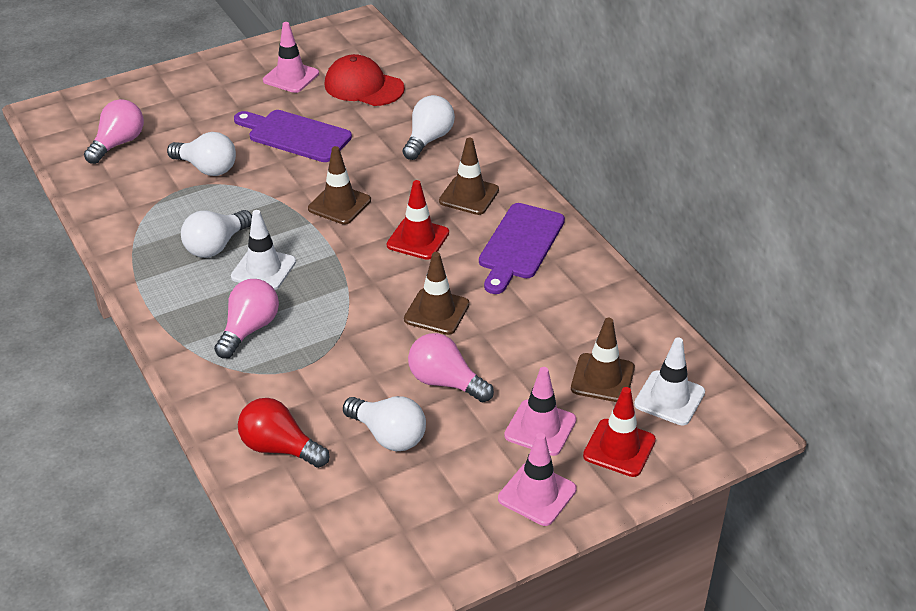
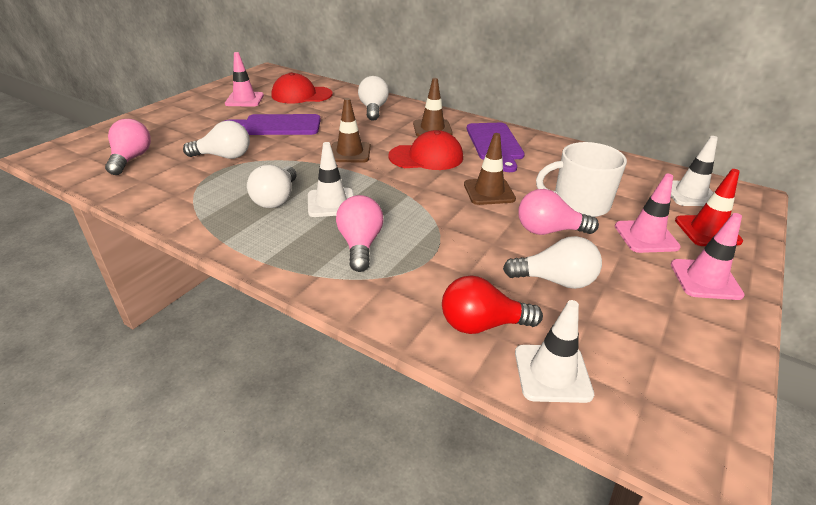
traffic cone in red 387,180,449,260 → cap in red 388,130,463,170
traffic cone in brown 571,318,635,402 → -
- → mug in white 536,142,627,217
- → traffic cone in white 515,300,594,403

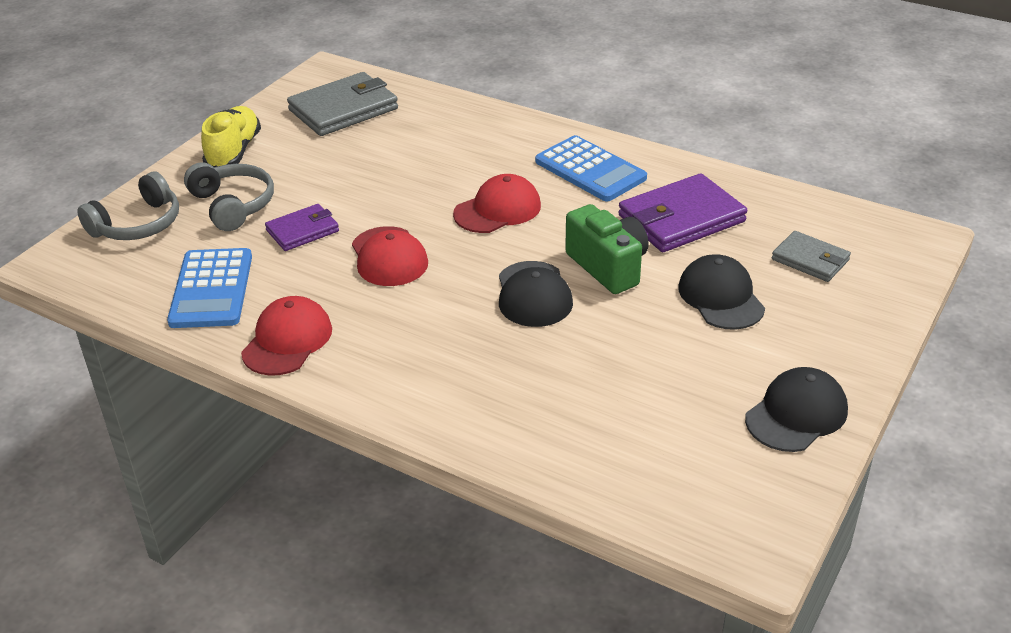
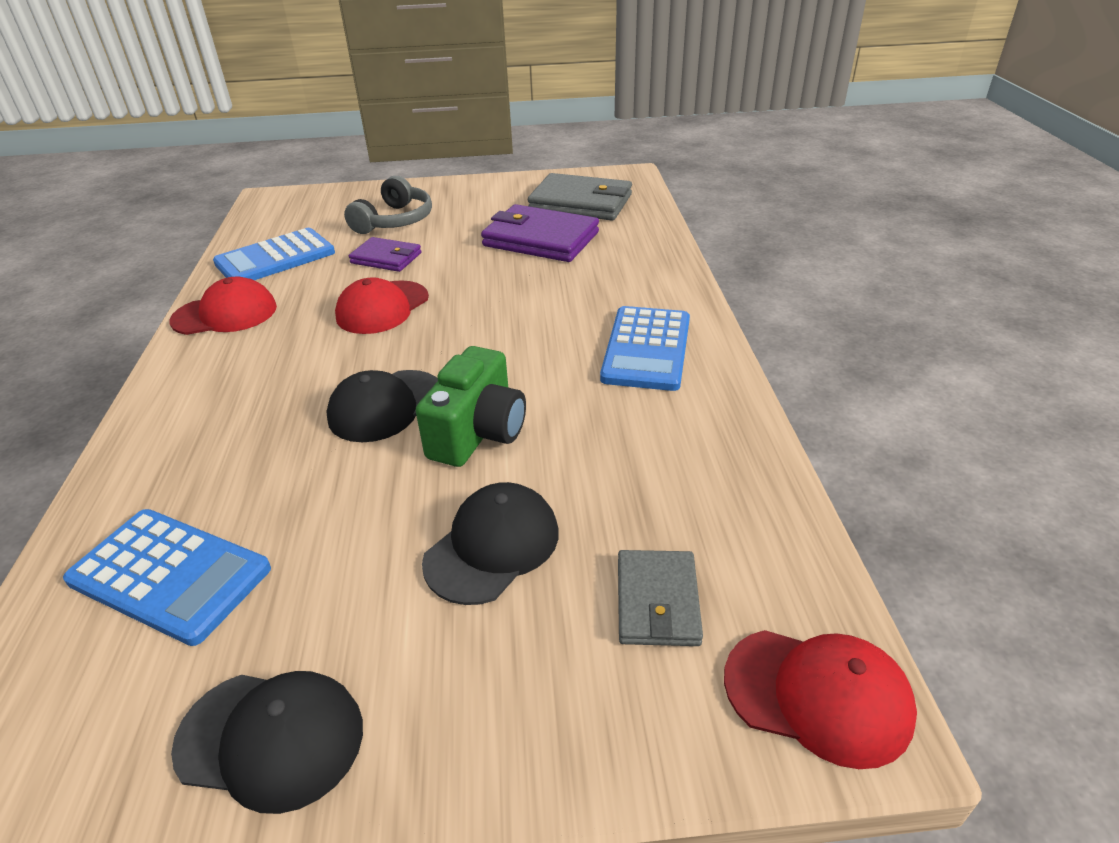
shoe in yellow 201,106,261,167 → -
headphones in grey 77,172,179,240 → -
wallet in purple 618,173,747,252 → wallet in purple 481,204,599,262, relocated
cap in red 453,174,541,233 → cap in red 724,630,917,769, relocated
- → calculator in blue 63,509,271,646

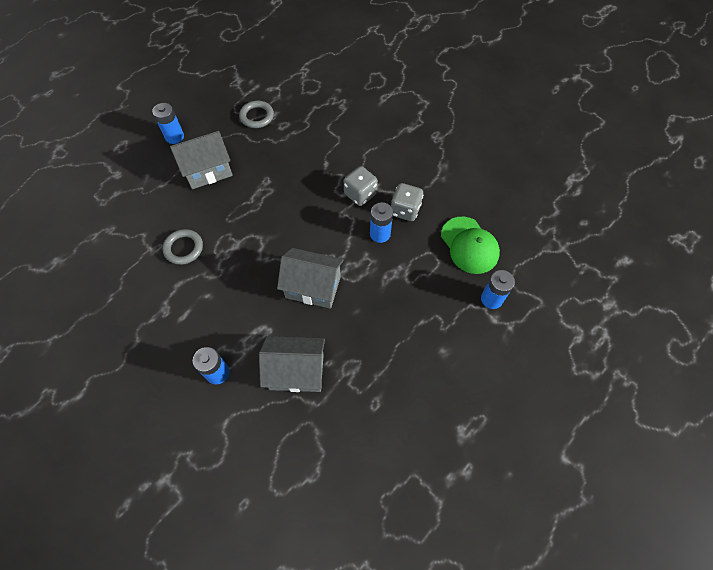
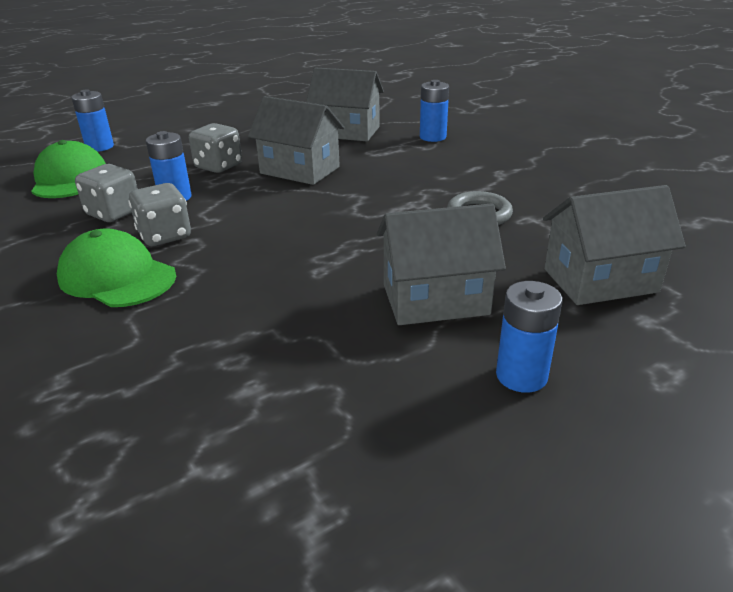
ring in grey 239,101,274,128 → -
- → dice in grey 189,123,242,173
- → house in grey 543,185,686,305
- → cap in green 57,228,176,307

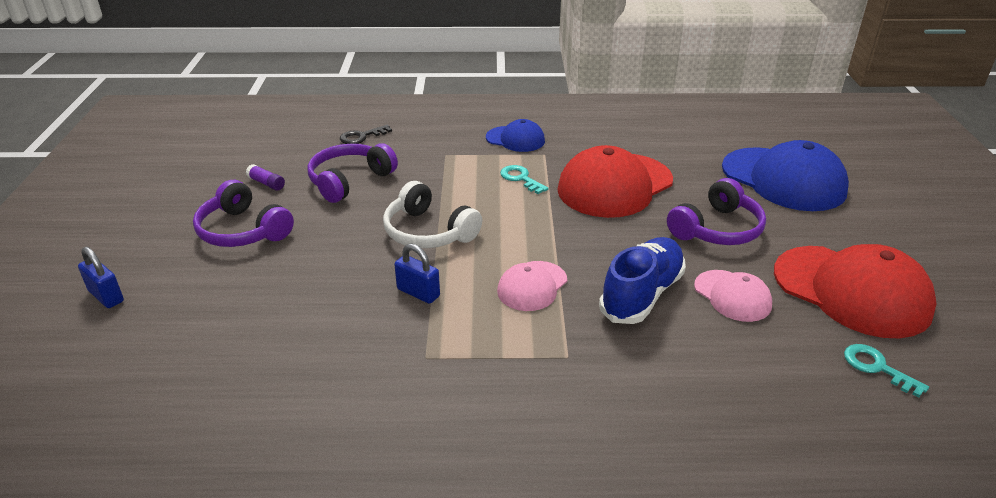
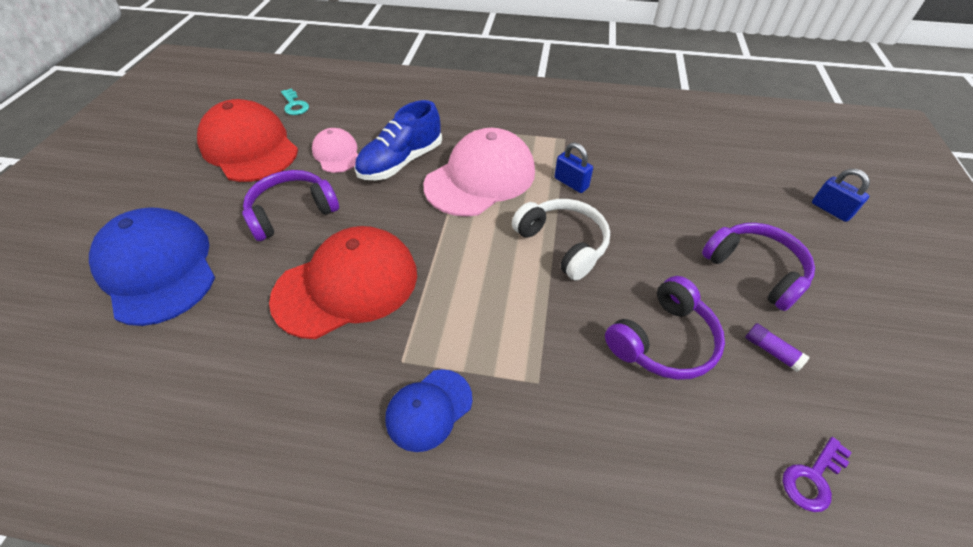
cap in blue 486,119,545,152 → cap in blue 385,369,472,452, 75 degrees counterclockwise
key in black 340,125,392,144 → -
key in turquoise 500,165,549,194 → -
cap in pink 497,261,567,311 → cap in pink 424,128,535,217, x1.90
- → key in purple 783,437,852,512

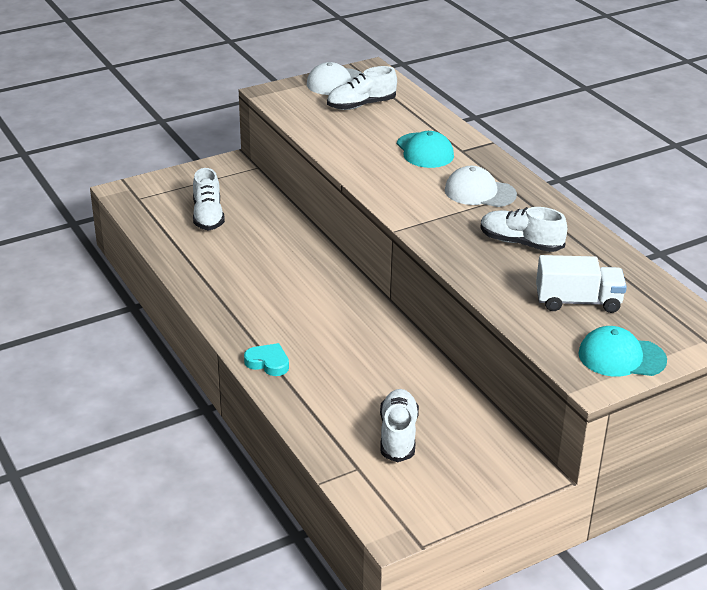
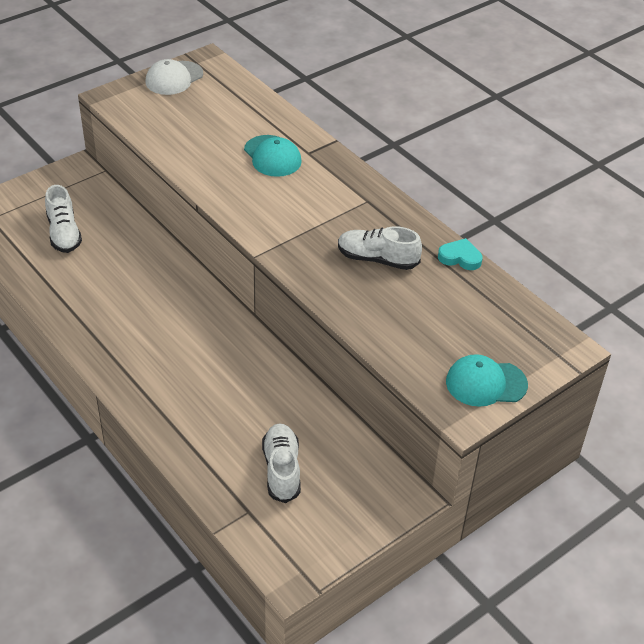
shoe in white 327,66,397,110 → -
cap in white 445,166,517,207 → -
truck in white 536,255,627,313 → -
heart in turquoise 244,343,289,376 → heart in turquoise 438,238,483,270, relocated

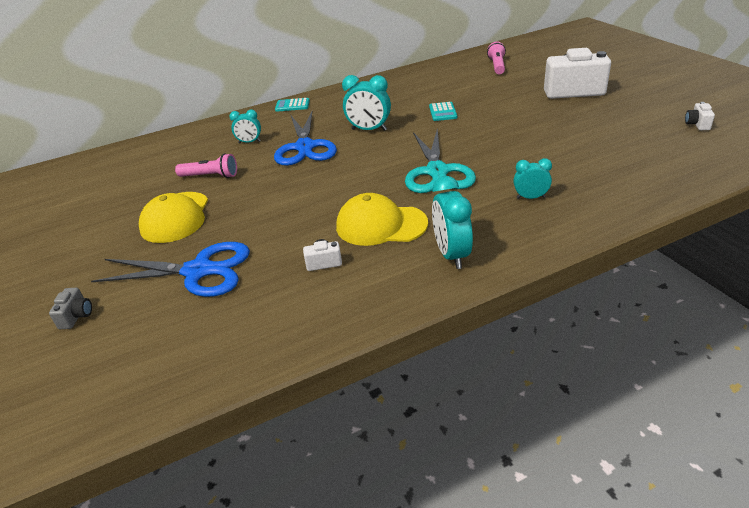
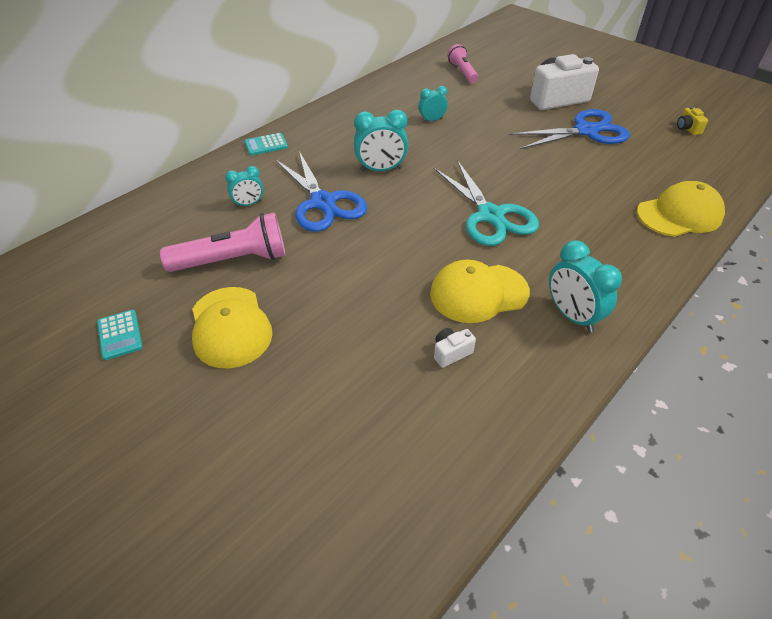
calculator in turquoise 429,102,457,121 → calculator in turquoise 97,310,143,360, relocated
camera in white 685,102,715,130 → camera in yellow 677,106,708,135
flashlight in pink 175,153,237,178 → flashlight in pink 160,212,285,272, x1.59
clock in turquoise 513,158,552,199 → clock in turquoise 419,86,448,122, relocated
scissors in blue 91,242,250,297 → scissors in blue 509,109,630,149, relocated
camera in grey 49,288,92,329 → -
- → cap in yellow 637,181,725,237

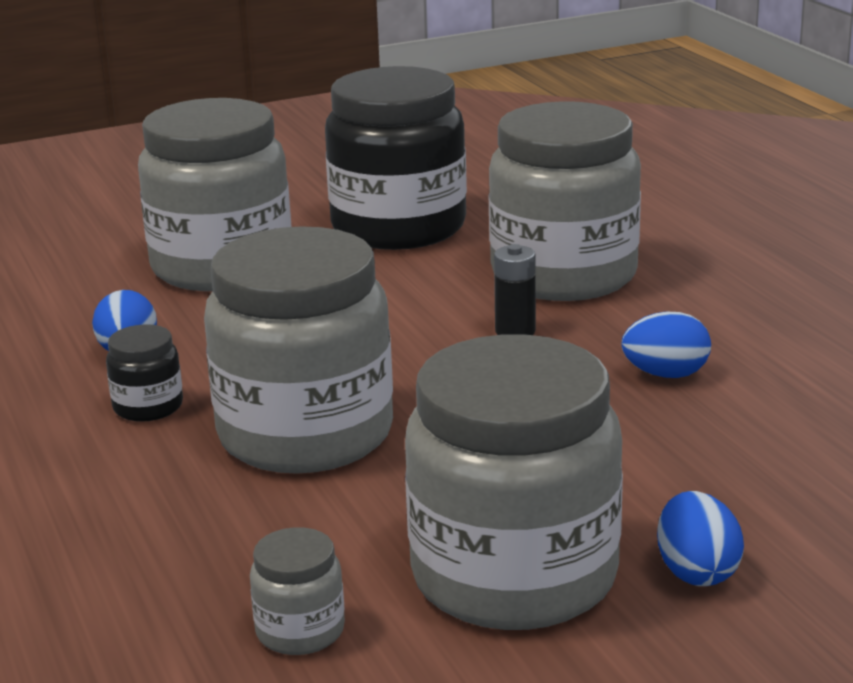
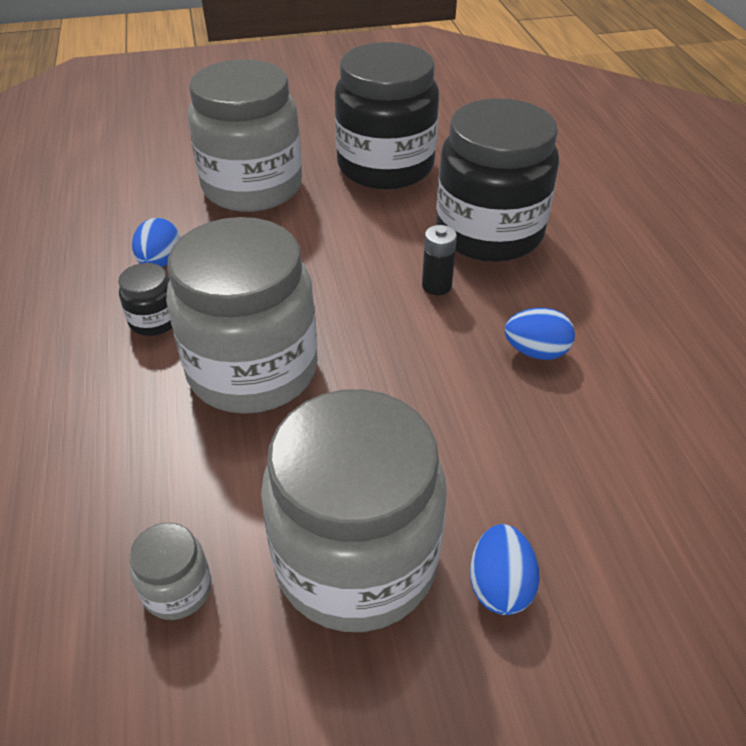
jar in grey 489,101,641,301 → jar in black 436,98,559,262

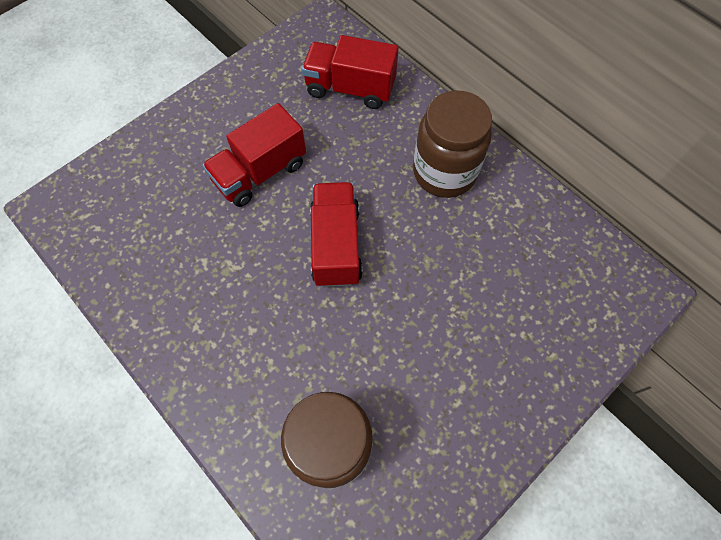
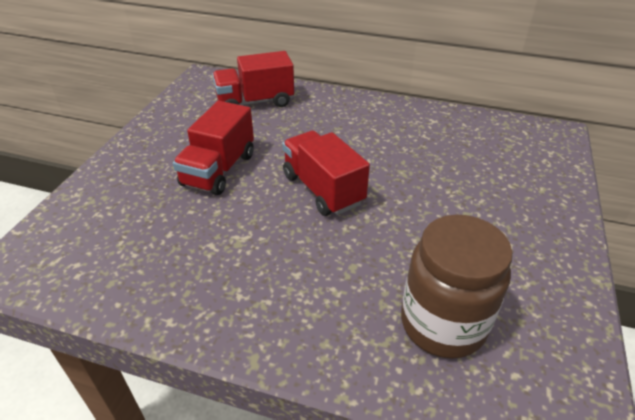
jar in brown 413,90,492,198 → -

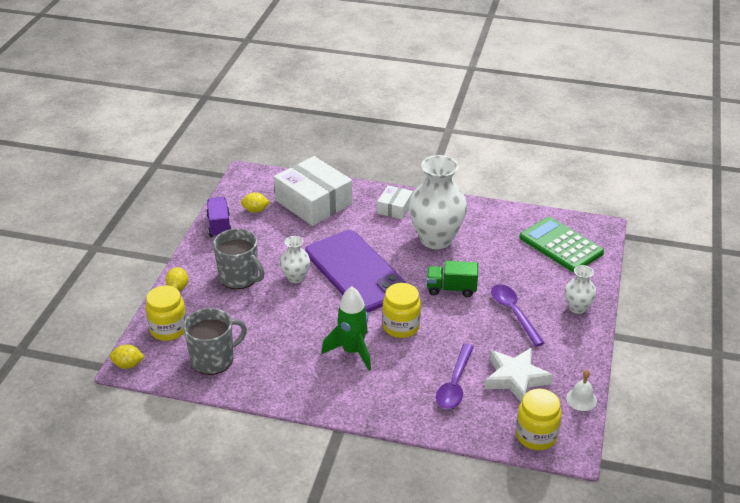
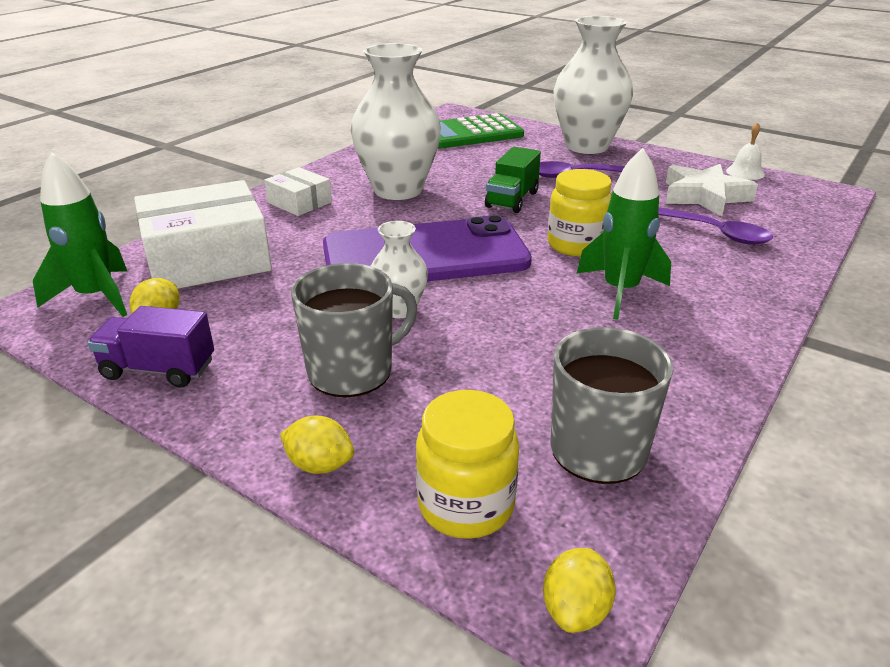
vase in white 565,265,596,314 → vase in white 554,16,633,154, x2.01
jar in yellow 516,389,562,450 → -
- → rocket in green 33,152,127,317

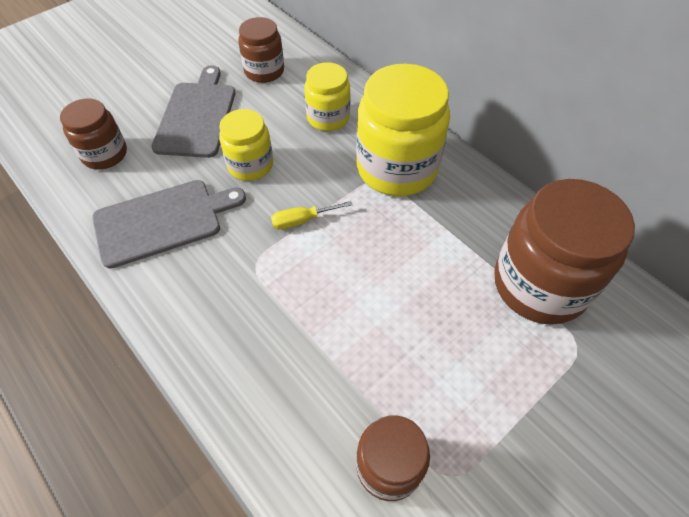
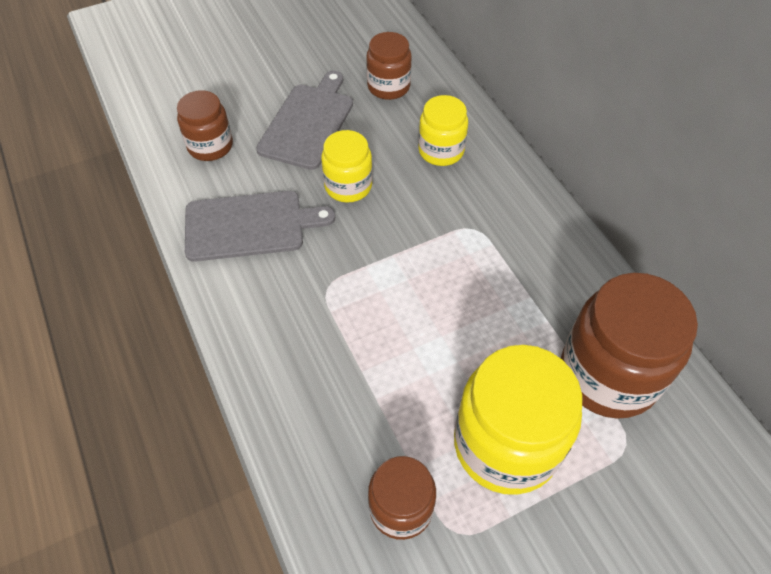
jar in yellow 356,64,450,196 → jar in yellow 454,345,582,495, relocated
screwdriver in yellow 271,201,352,230 → -

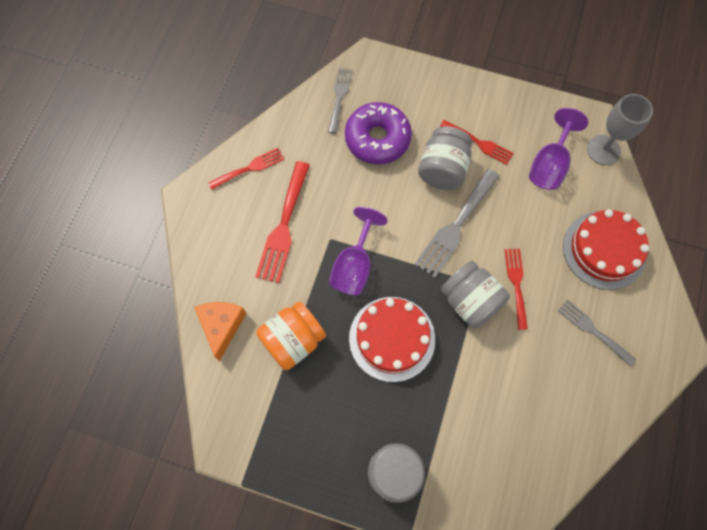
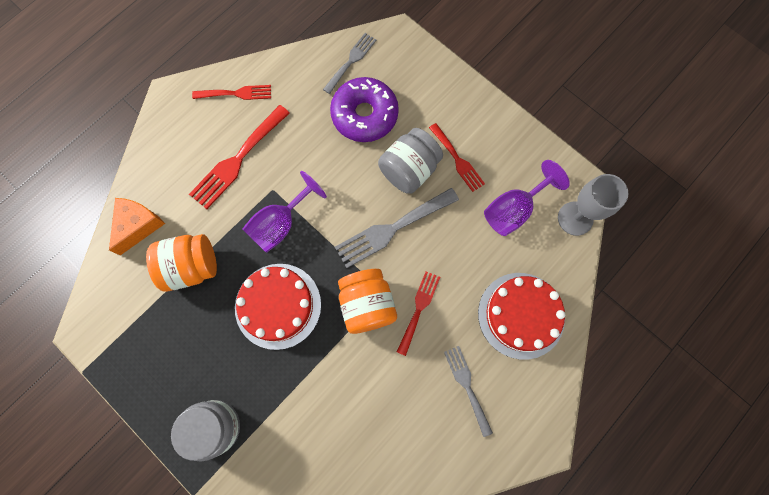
jar in grey 441,261,510,329 → jar in orange 338,269,397,334

